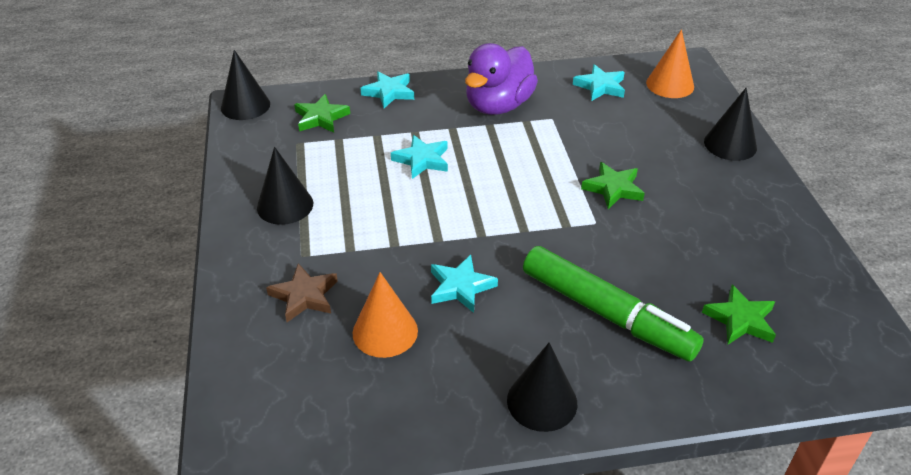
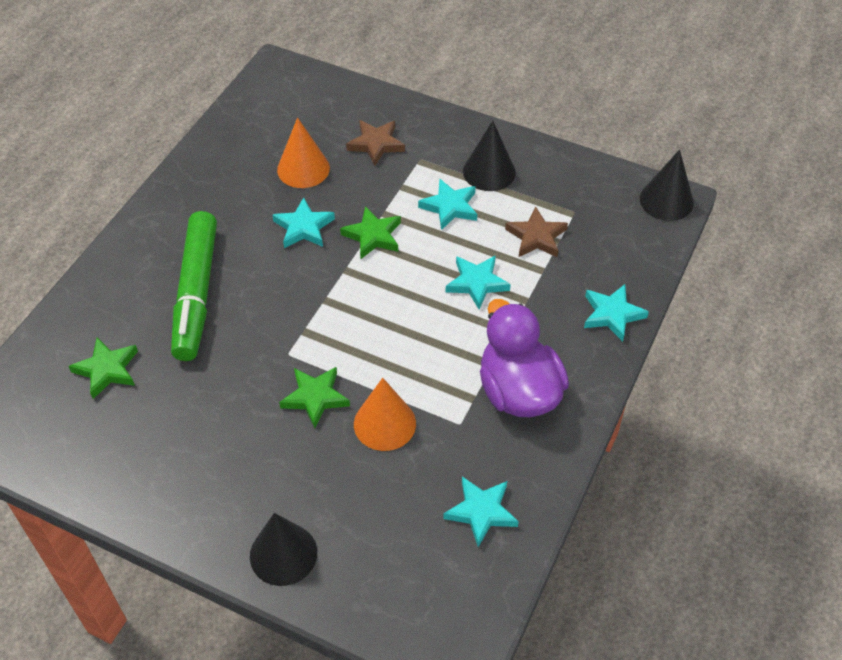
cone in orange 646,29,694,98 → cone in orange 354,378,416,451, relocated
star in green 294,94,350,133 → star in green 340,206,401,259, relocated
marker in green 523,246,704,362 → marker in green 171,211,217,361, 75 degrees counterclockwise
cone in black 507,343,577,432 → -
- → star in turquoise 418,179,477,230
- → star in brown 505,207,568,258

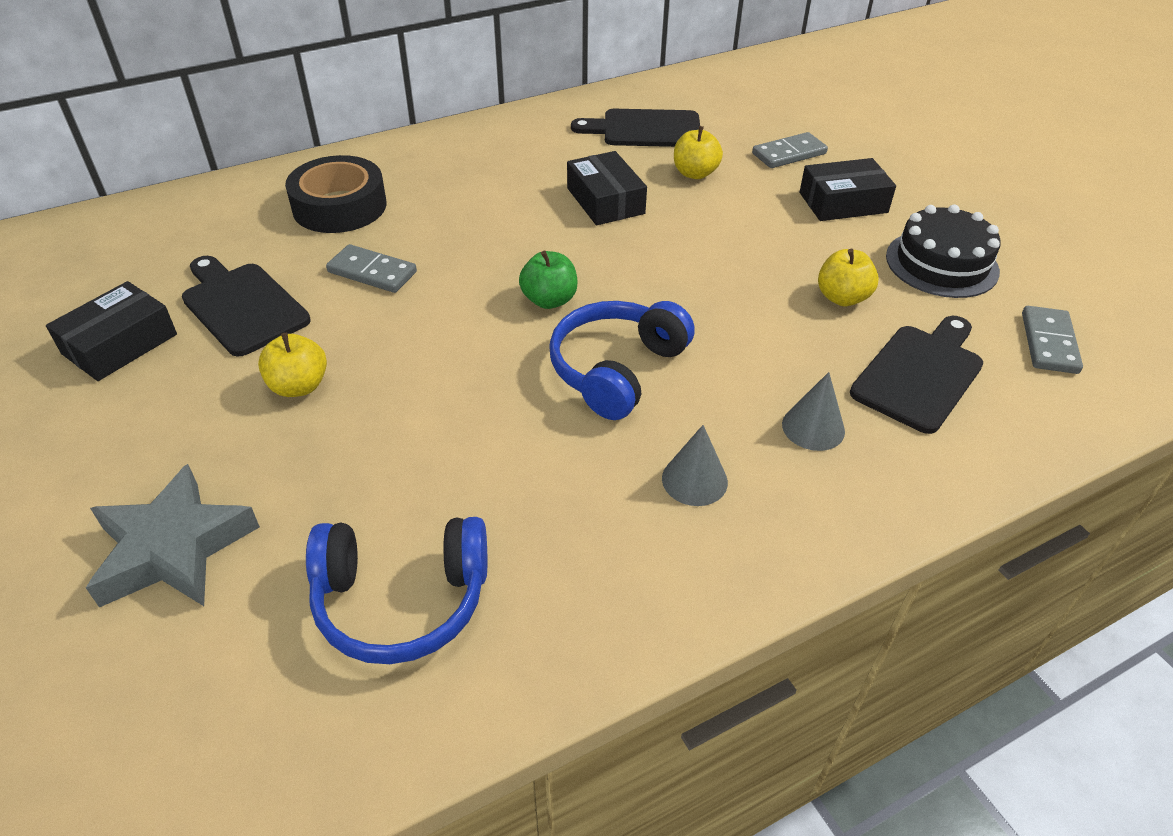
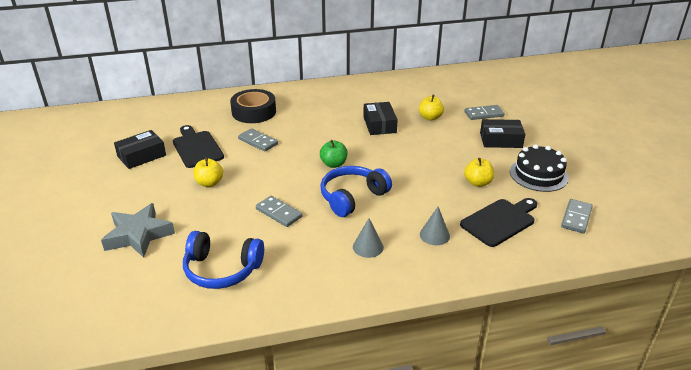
cutting board in black 571,109,700,147 → -
- → domino in grey 256,196,302,227

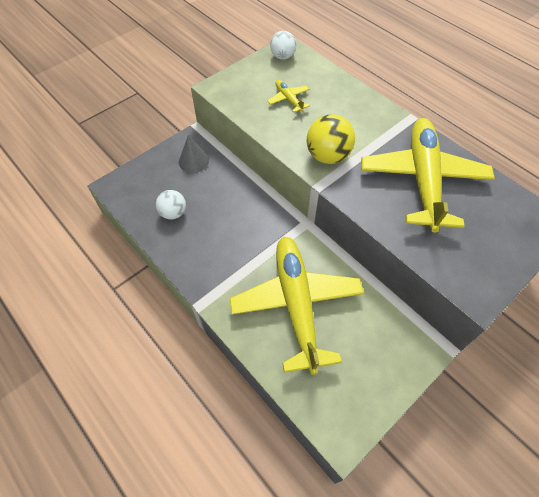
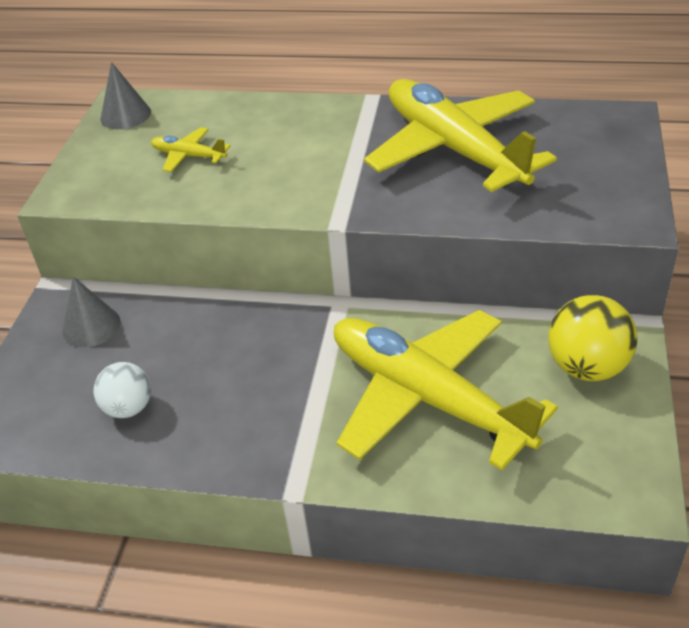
ball in white 270,31,296,60 → cone in grey 101,62,151,129
ball in yellow 307,114,355,164 → ball in yellow 548,295,637,381, relocated

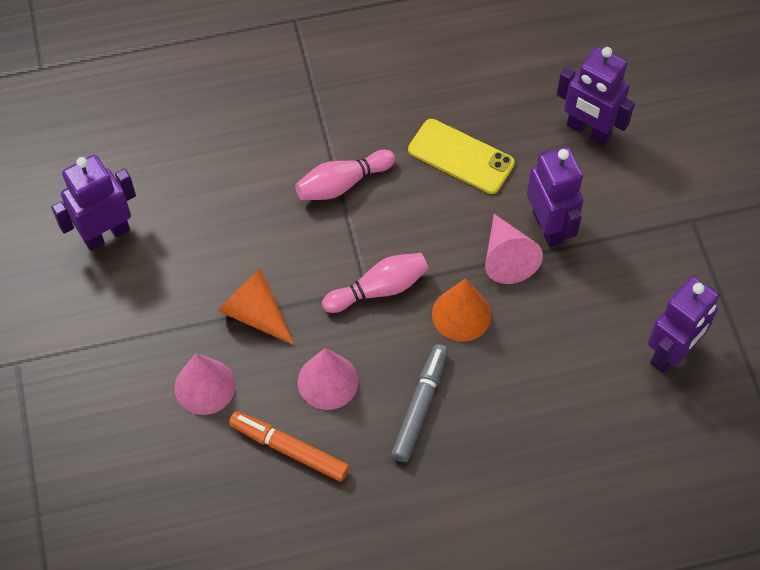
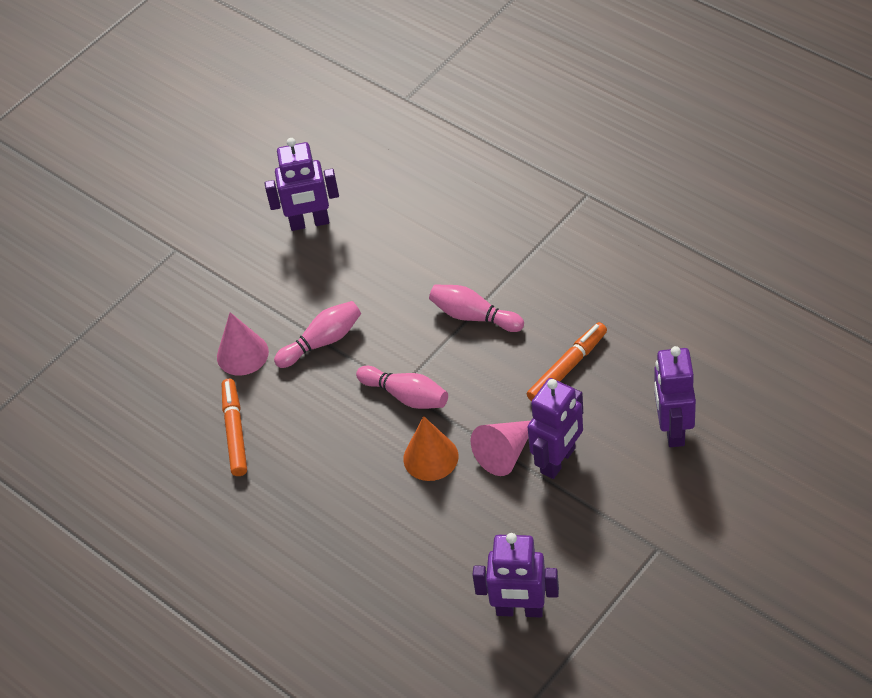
phone in yellow 408,119,515,194 → marker in orange 527,322,607,401
robot in purple 52,155,136,251 → robot in purple 265,138,339,231, 150 degrees clockwise
cone in orange 218,268,295,345 → bowling pin in pink 274,301,361,368
marker in grey 391,344,448,462 → -
cone in pink 298,348,358,410 → -

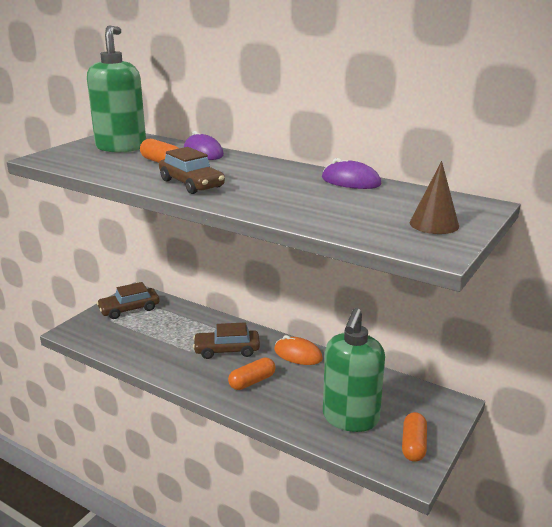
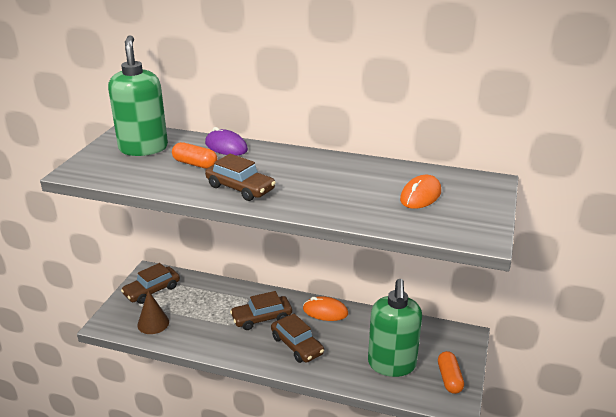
mouse in purple 322,158,381,189 → -
cone in brown 409,161,459,234 → cone in brown 137,290,169,334, relocated
capsule in orange 228,358,276,390 → car in brown 271,314,324,363
- → mouse in orange 400,175,441,209

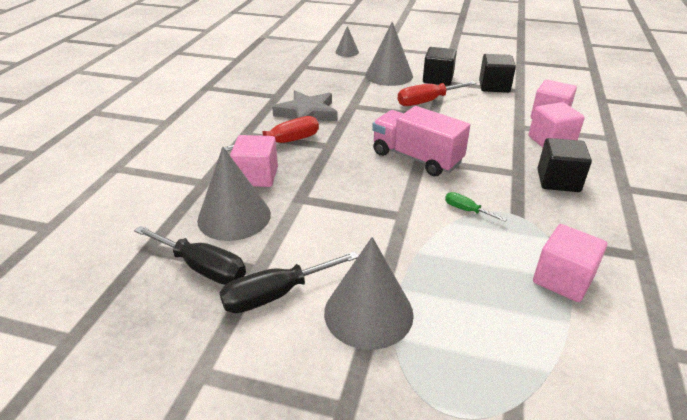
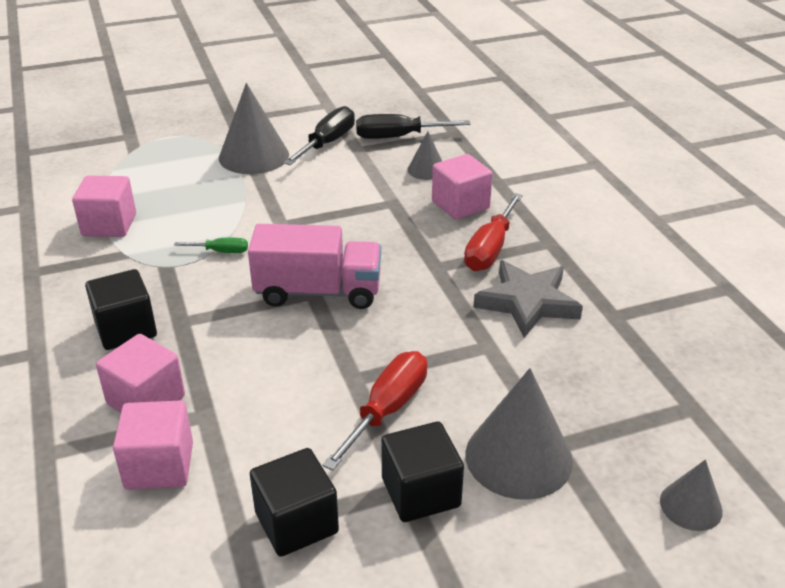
cone in grey 197,147,271,241 → cone in grey 408,131,442,180, x0.54

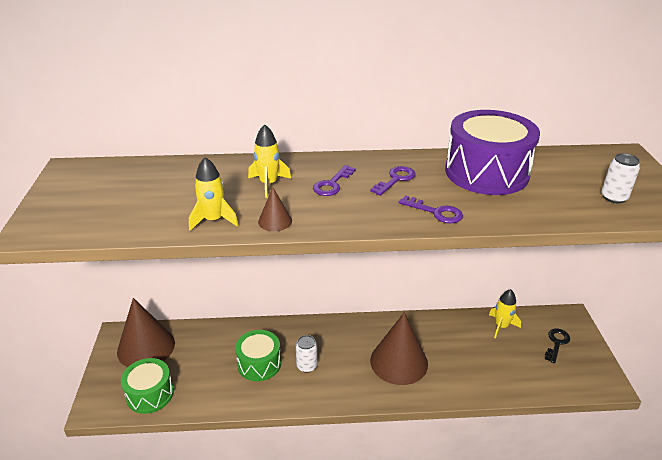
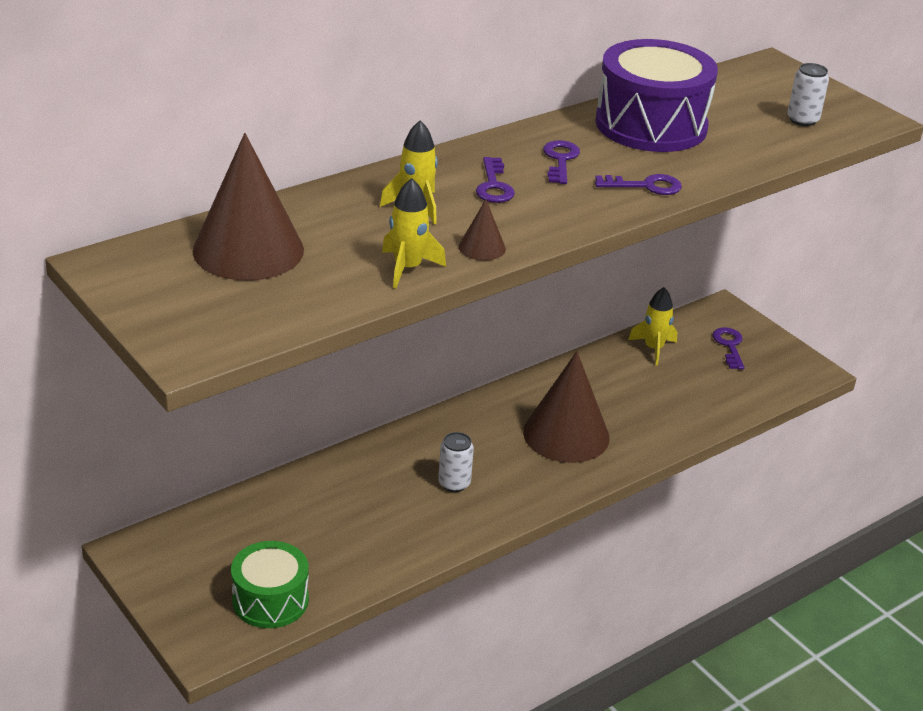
cone in brown 117,298,175,367 → cone in brown 193,133,304,281, relocated
key in black 545,328,570,363 → key in purple 712,327,745,370
drum in green 235,330,281,381 → -

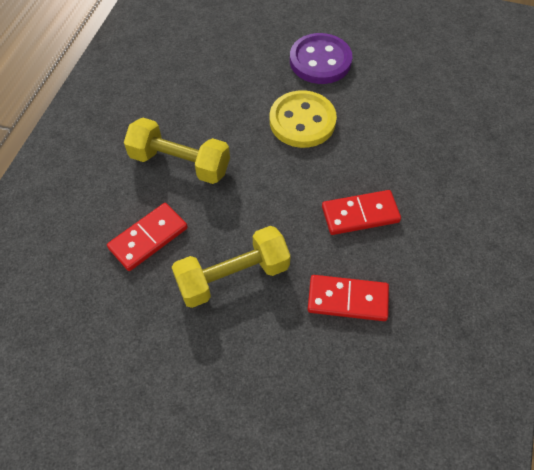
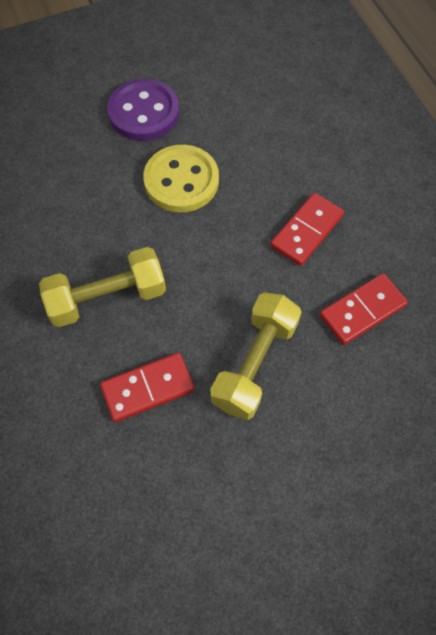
domino in red 107,203,188,271 → domino in red 100,353,195,422, 60 degrees clockwise

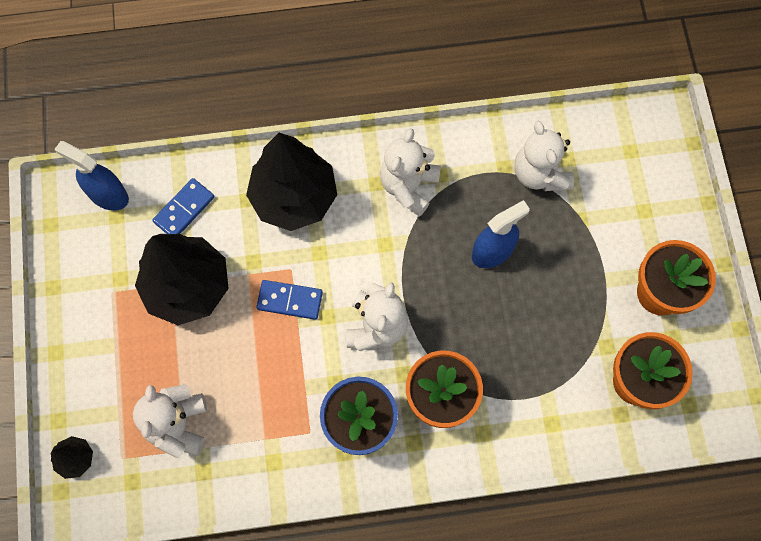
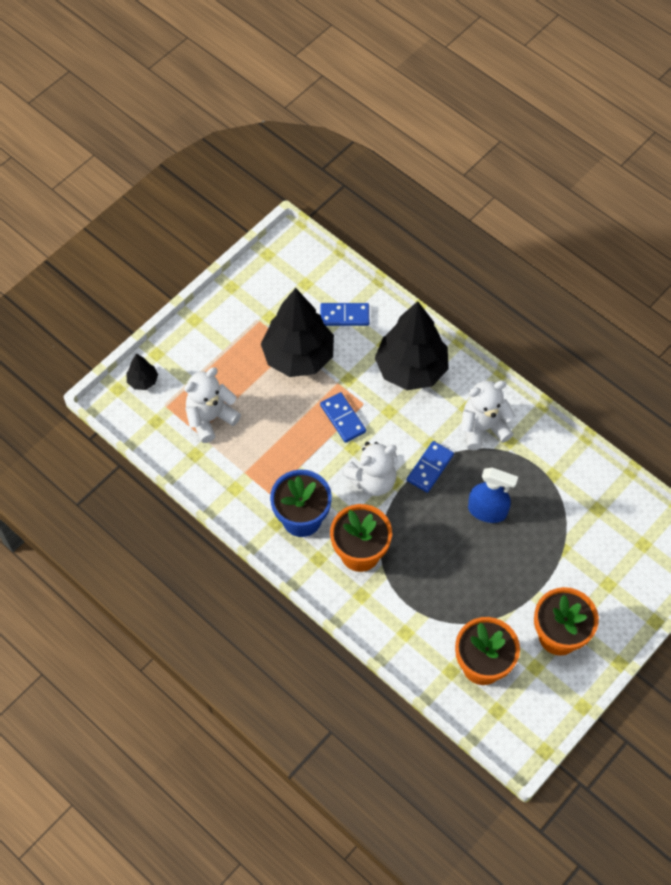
teddy bear in white 514,121,574,191 → -
spray bottle in blue 54,141,129,211 → -
- → domino in blue 407,441,454,493

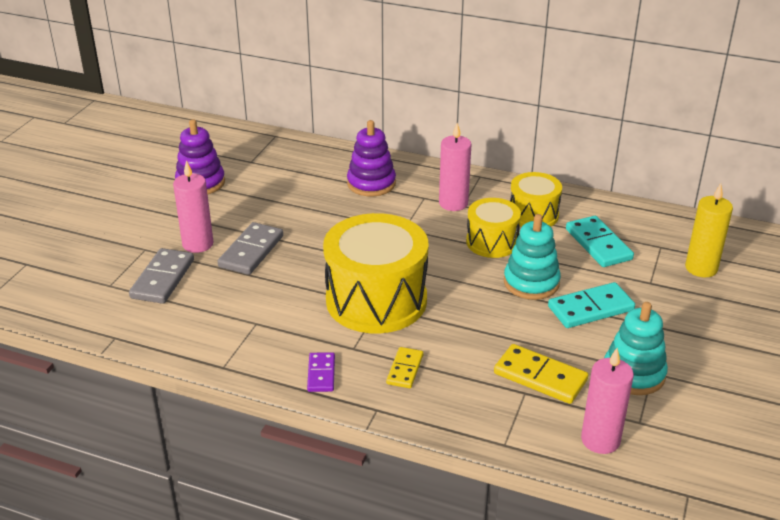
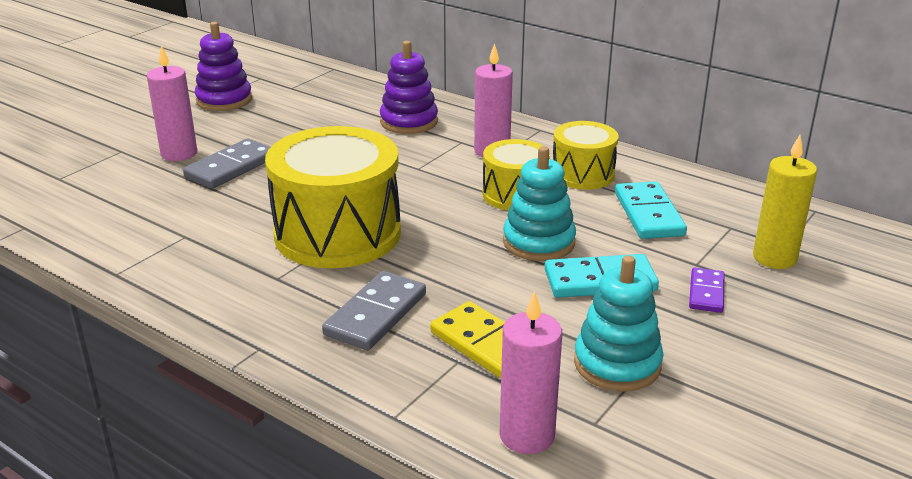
domino in grey 129,248,194,304 → domino in grey 322,271,426,350, relocated
domino in yellow 386,347,423,388 → -
domino in purple 307,352,335,392 → domino in purple 689,268,725,313, relocated

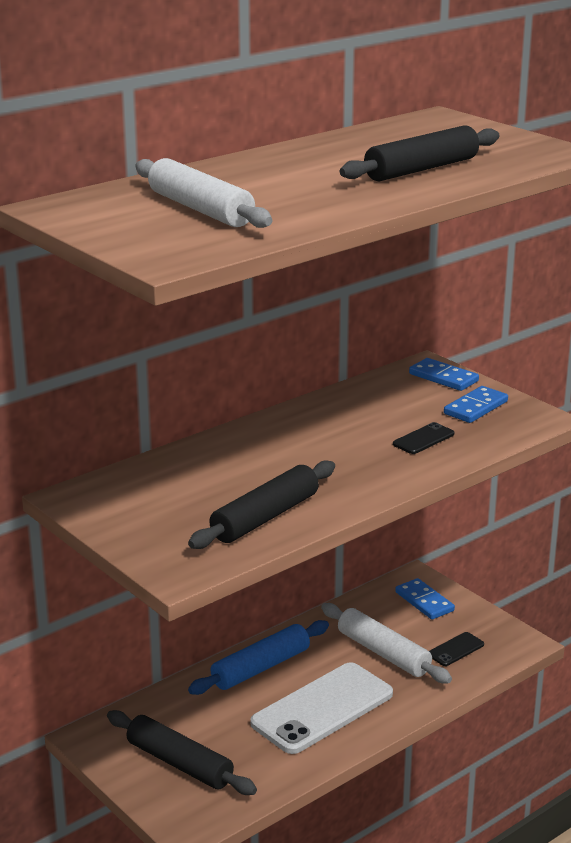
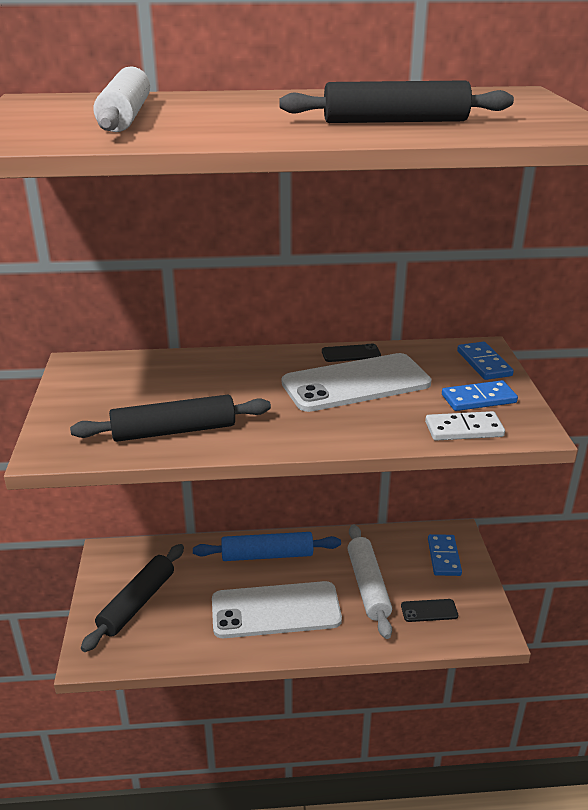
phone in black 393,422,454,454 → phone in black 322,344,381,362, relocated
rolling pin in black 107,710,257,795 → rolling pin in black 81,544,184,652, 45 degrees clockwise
- → phone in white 282,353,431,412
- → domino in white 425,411,505,441

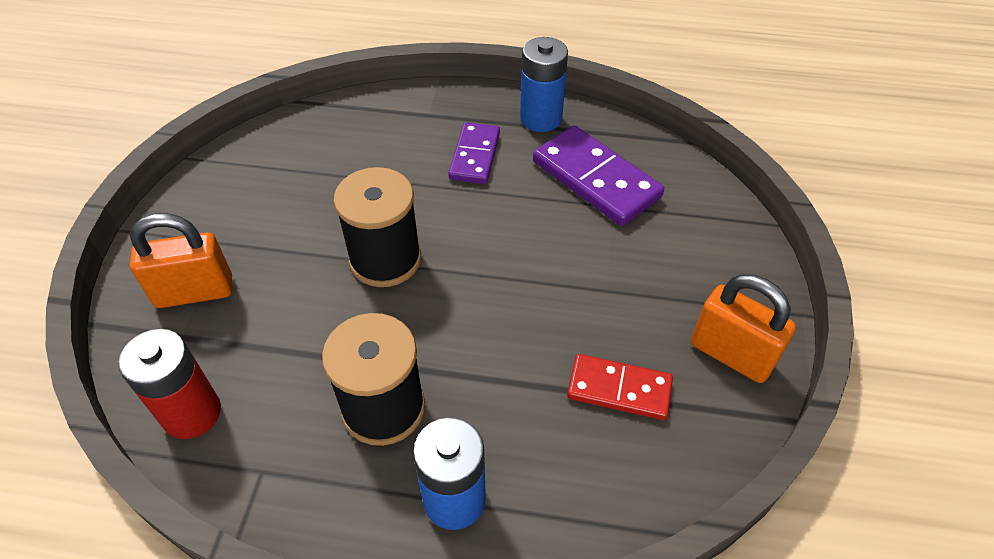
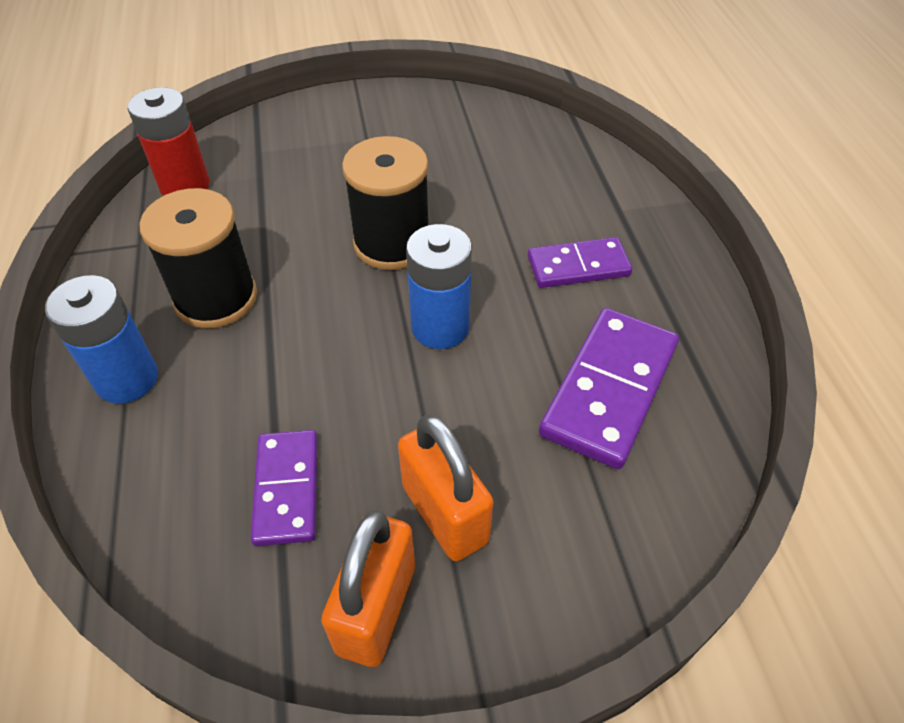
battery in blue 520,37,568,132 → battery in blue 406,224,472,349, relocated
padlock in orange 130,213,232,308 → padlock in orange 398,414,494,561, relocated
domino in red 567,354,673,420 → domino in purple 251,430,317,546

